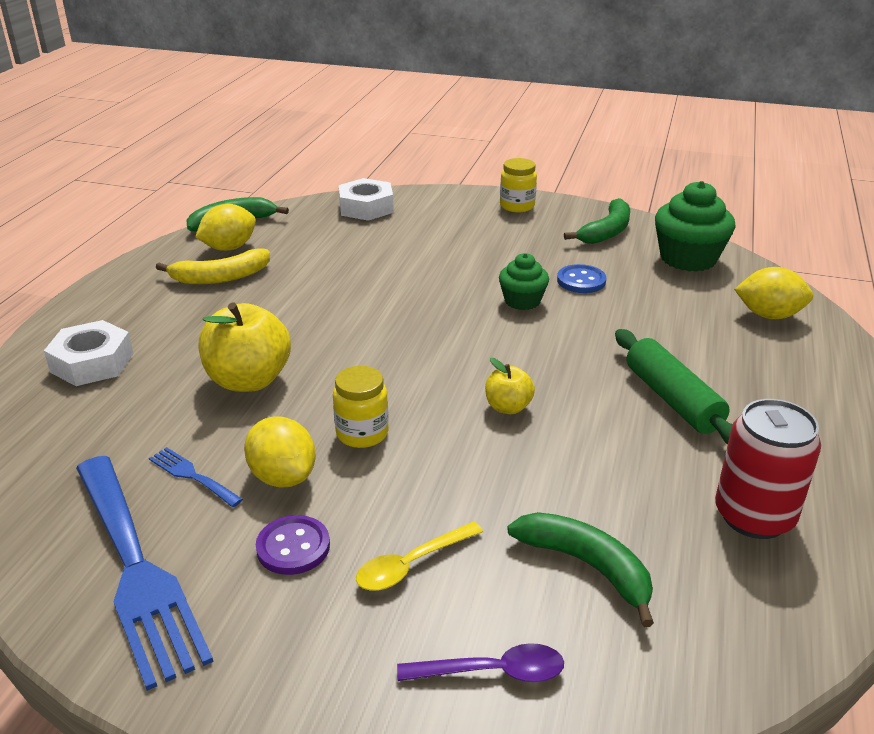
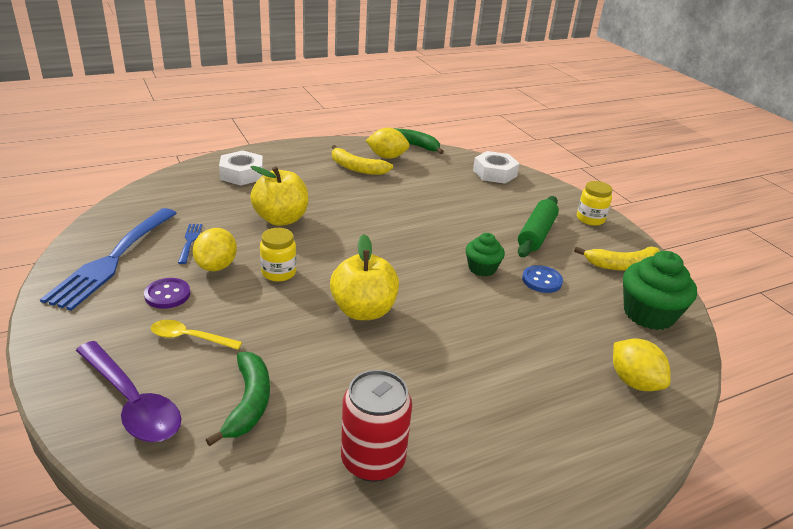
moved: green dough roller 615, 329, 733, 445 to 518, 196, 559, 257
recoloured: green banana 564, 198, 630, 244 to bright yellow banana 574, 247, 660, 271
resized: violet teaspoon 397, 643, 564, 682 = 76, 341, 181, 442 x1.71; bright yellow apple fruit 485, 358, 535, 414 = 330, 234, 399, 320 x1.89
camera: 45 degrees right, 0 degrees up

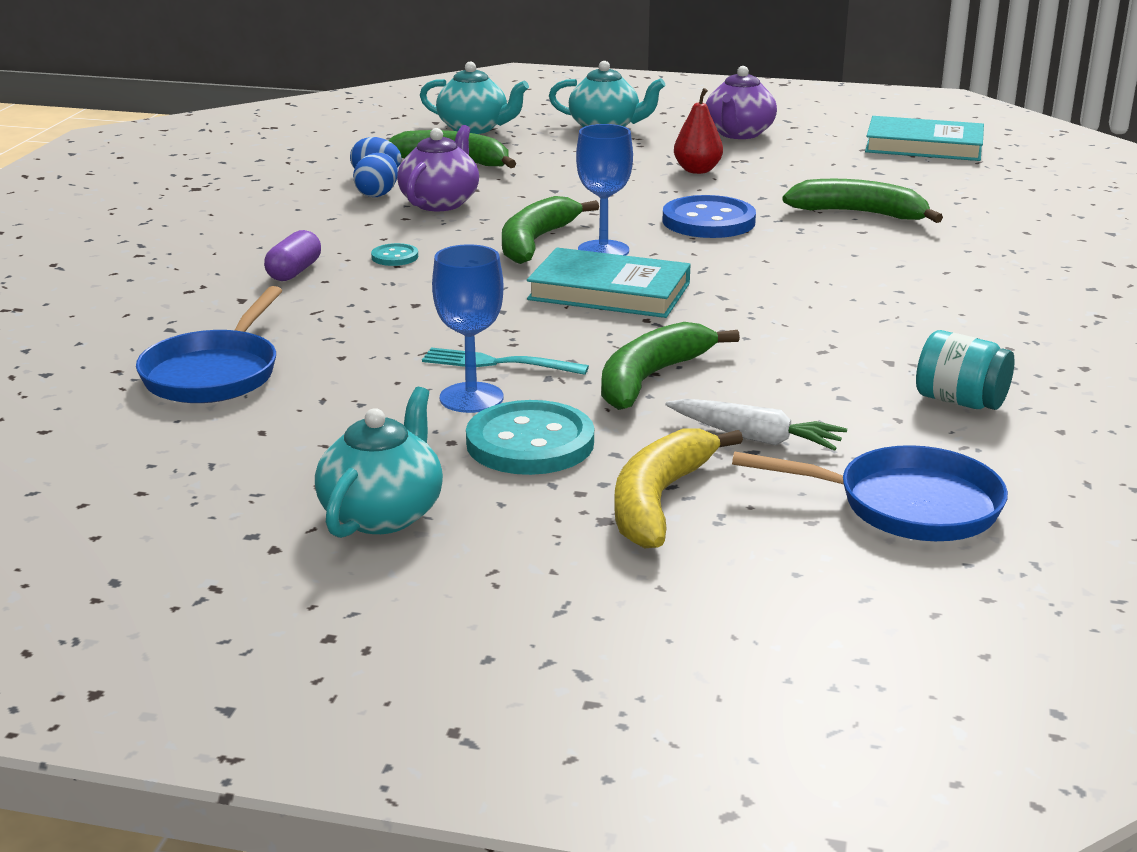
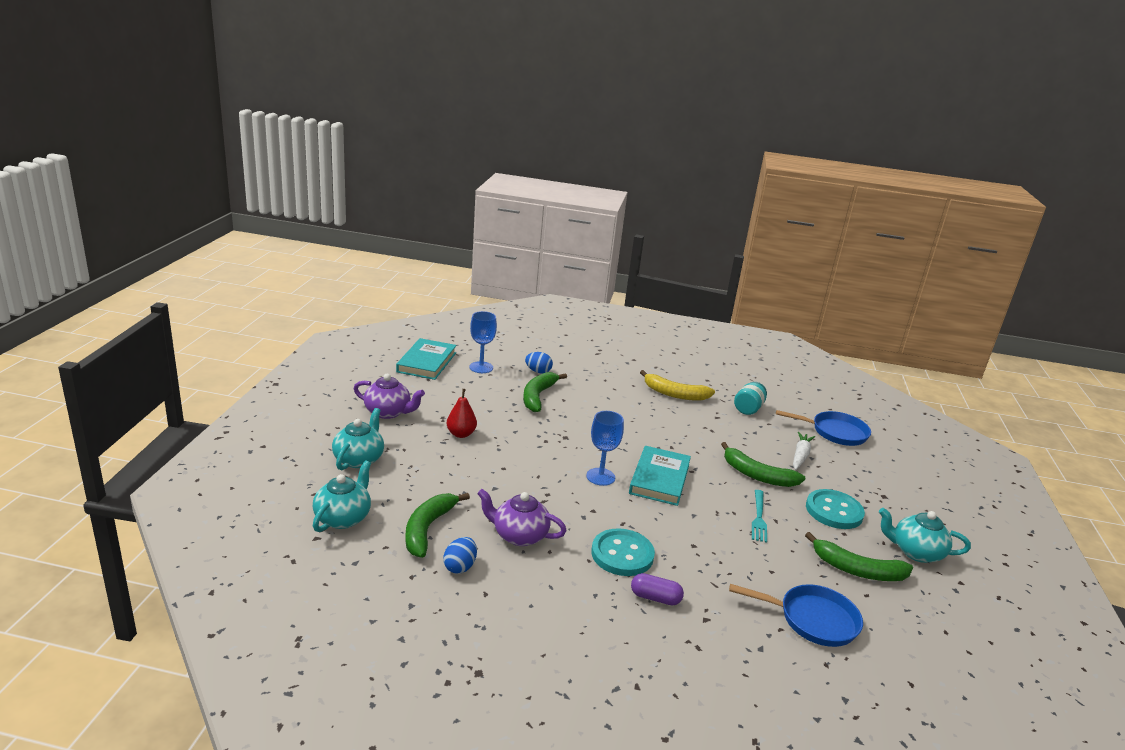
removed: royal blue sewing button 662, 195, 756, 238
moved: royal blue egg 353, 153, 398, 197 to 525, 352, 553, 374; royal blue wine glass 432, 244, 504, 413 to 469, 311, 497, 373; green banana 502, 196, 599, 264 to 805, 532, 913, 581; bright yellow banana 614, 428, 743, 548 to 640, 370, 715, 401
turned: royal blue skillet 732, 445, 1008, 541 = 776, 410, 871, 446 90 degrees clockwise
resized: turquoise sewing button 371, 243, 418, 266 = 591, 528, 655, 576 x2.11
camera: 95 degrees left, 0 degrees up

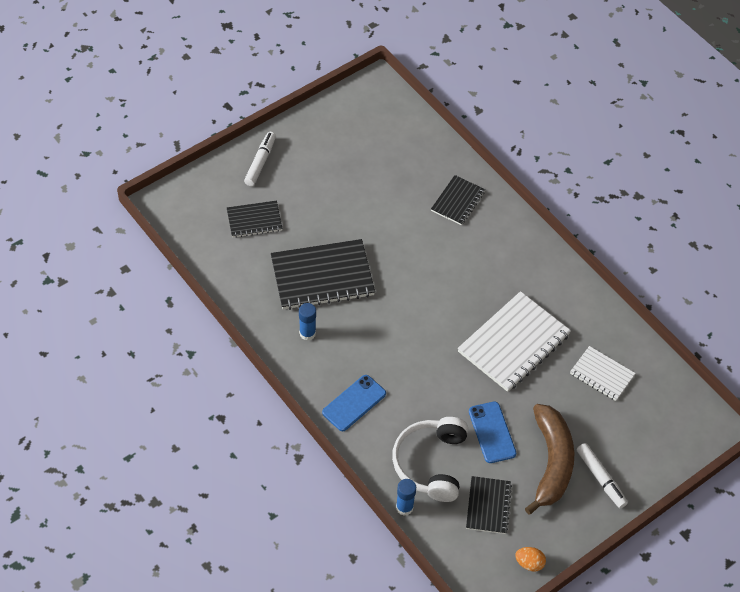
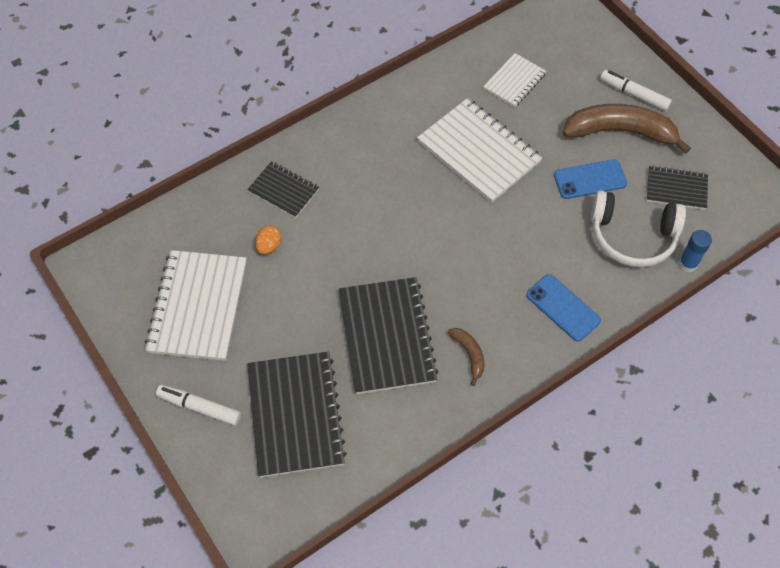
added: snow-white notepad 145, 250, 247, 361
moved: orange-coloured egg 515, 547, 546, 572 to 255, 226, 281, 255
replaced: royal blue glue stick 299, 303, 316, 341 to dark brown banana 448, 328, 484, 386
turned: snow-white felt pen 577, 443, 628, 508 = 600, 70, 672, 111 120 degrees counterclockwise
resized: jet-black notepad 227, 200, 283, 238 = 247, 352, 347, 478 x1.80
camera: 85 degrees left, 5 degrees up

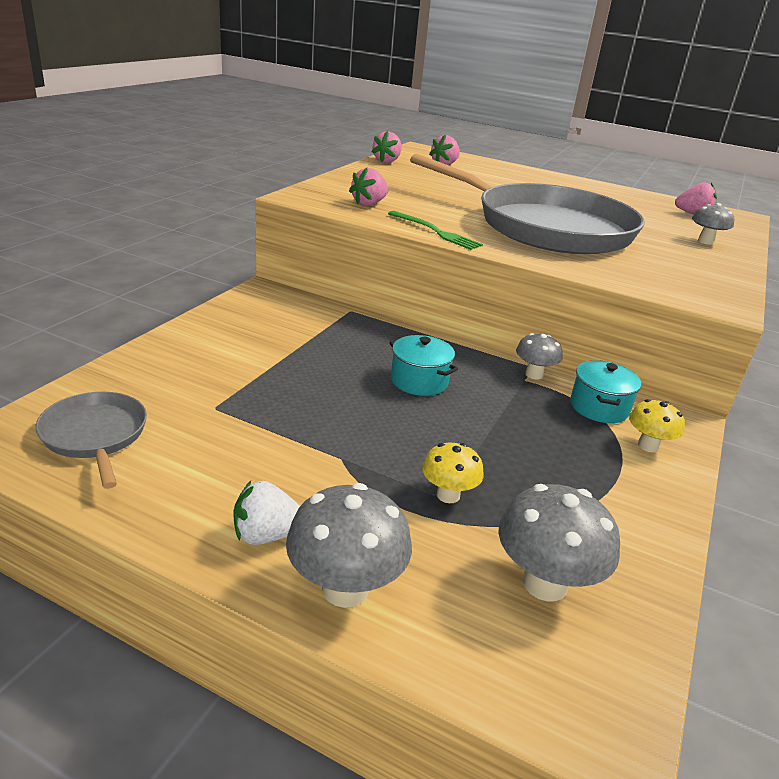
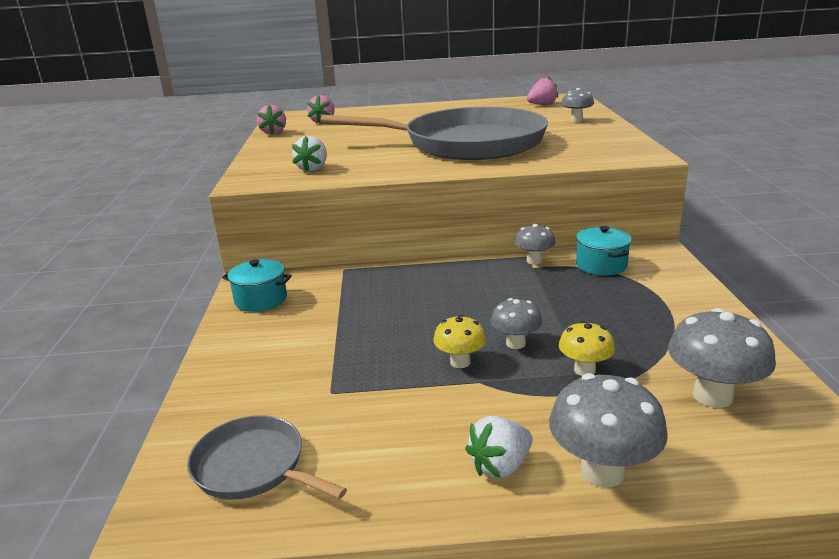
removed: green table fork 388, 211, 483, 250
added: ash-grey mushroom 491, 298, 542, 349
moved: turquoise pot 390, 335, 458, 396 to 222, 259, 292, 312; bright yellow mushroom 629, 399, 685, 452 to 433, 315, 486, 368
recoloured: pink strawberry 349, 168, 388, 206 to snow-white strawberry 292, 136, 327, 172
camera: 25 degrees left, 5 degrees down

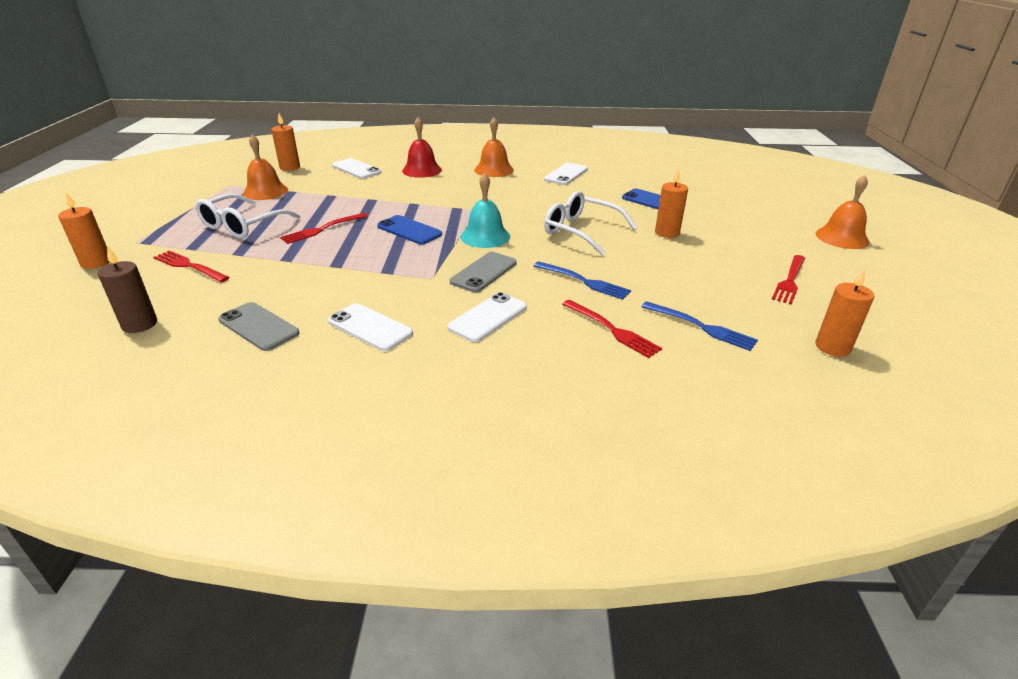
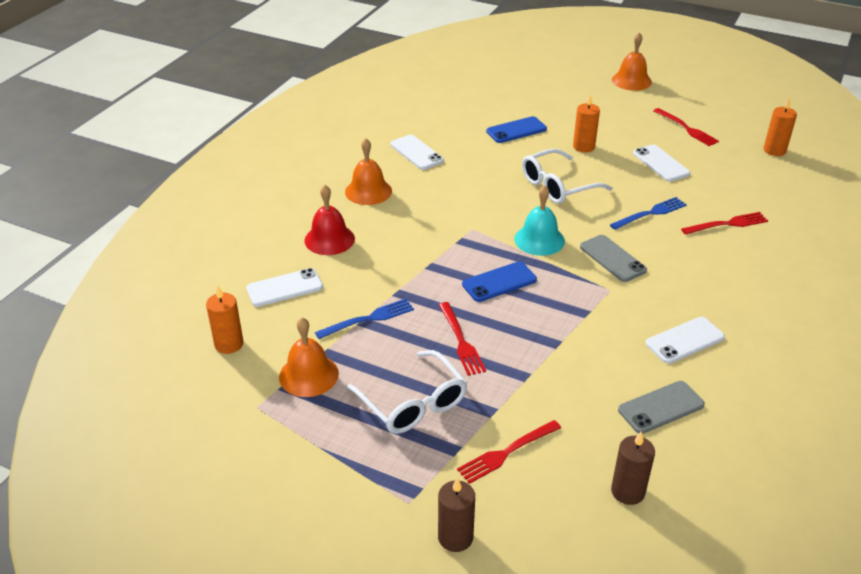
moved: snow-white mobile phone 447, 292, 527, 342 to 633, 144, 690, 182; royal blue table fork 642, 301, 758, 351 to 315, 299, 414, 339
recoloured: orange-coloured wax candle 58, 193, 110, 269 to dark brown wax candle 438, 478, 475, 552
camera: 65 degrees left, 5 degrees up

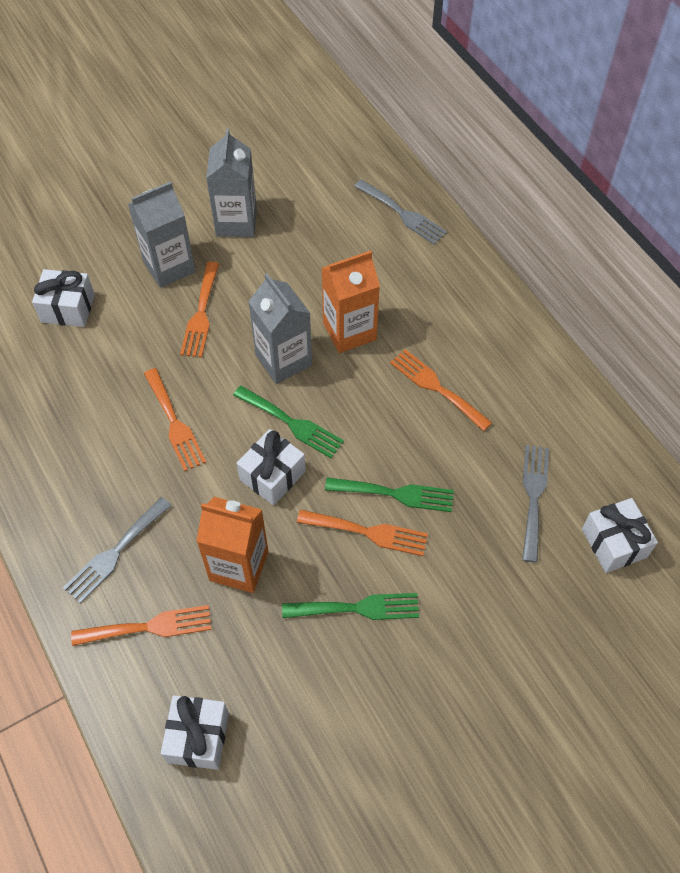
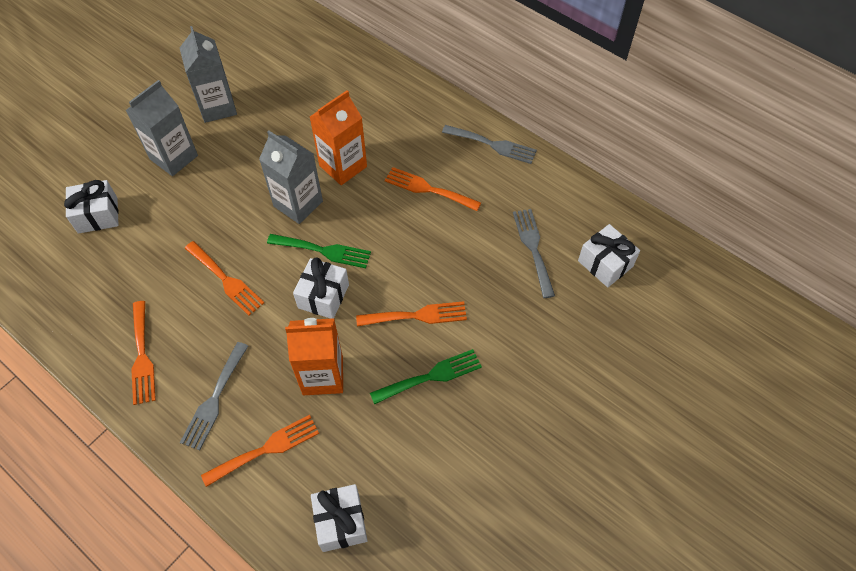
removed: green table fork 325, 477, 454, 512
moved: orange-coloured table fork 180, 262, 219, 358 to 131, 301, 156, 405; ash-grey table fork 354, 180, 447, 245 to 442, 125, 537, 164
camera: 20 degrees left, 0 degrees up

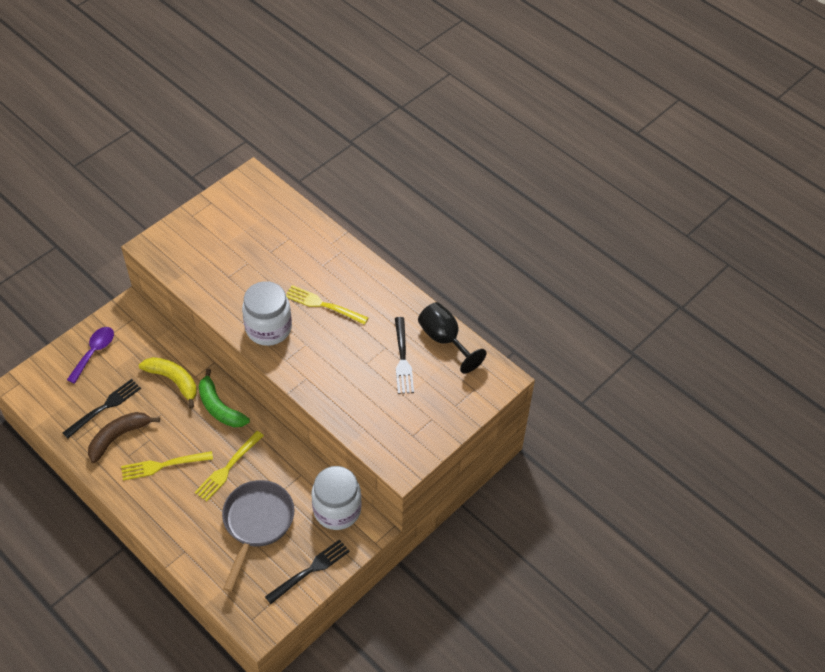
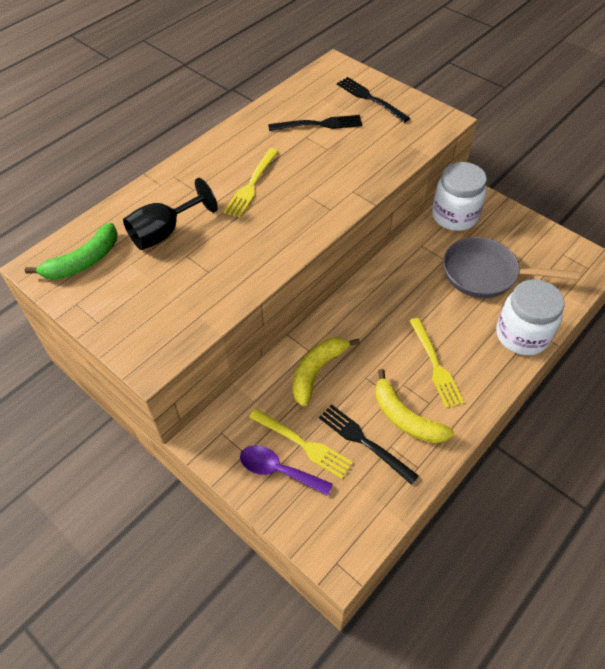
moved: bright yellow table fork 195, 431, 264, 501 to 249, 408, 353, 479; green banana 198, 369, 250, 427 to 25, 223, 117, 280; snow-white jar 242, 281, 292, 346 to 496, 279, 565, 355; jet-black table fork 265, 539, 350, 604 to 337, 77, 410, 123; jet-black wine glass 418, 302, 486, 374 to 123, 178, 218, 250
recoloured: dark brown banana 88, 412, 160, 463 to bright yellow banana 376, 369, 454, 443
camera: 90 degrees left, 0 degrees up

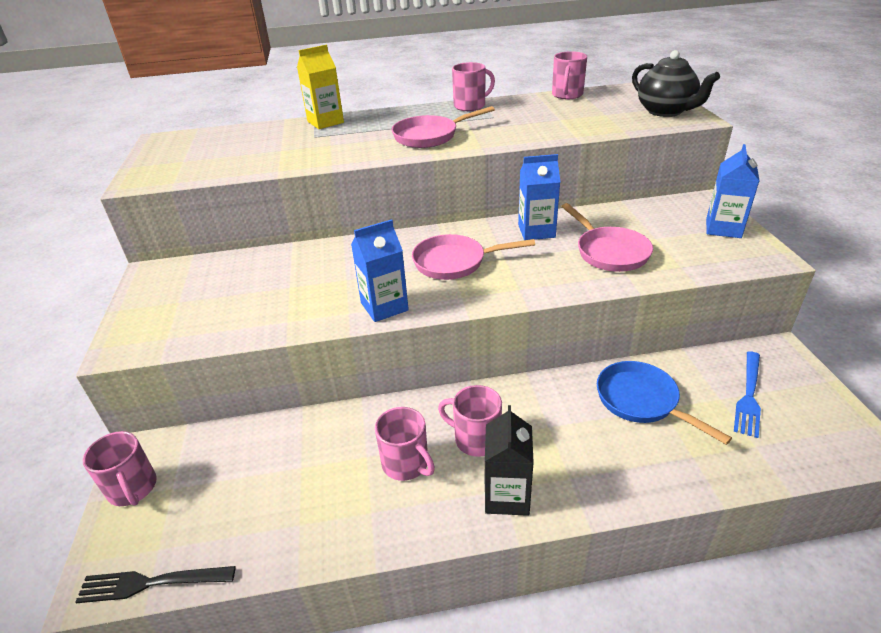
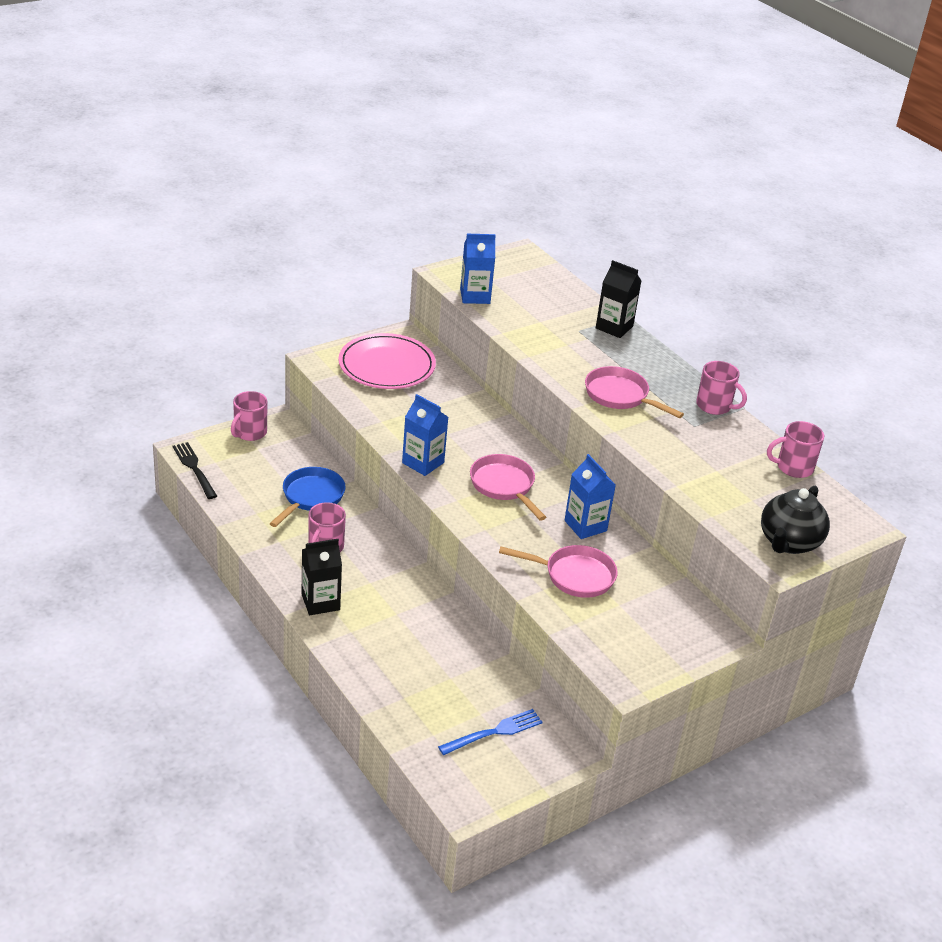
removed: pink coffee mug 438, 385, 502, 457
added: pink flat dish 338, 333, 436, 389
moved: royal blue skillet 597, 361, 732, 445 to 269, 467, 346, 527; royal blue carton 706, 144, 760, 238 to 460, 234, 496, 304
recoloured: bright yellow carton 297, 45, 344, 129 to jet-black carton 596, 260, 642, 338
turned: pink skillet 561, 203, 653, 272 = 499, 545, 618, 598 120 degrees counterclockwise; royal blue table fork 734, 351, 761, 438 = 438, 709, 543, 755 150 degrees clockwise
camera: 60 degrees right, 0 degrees up

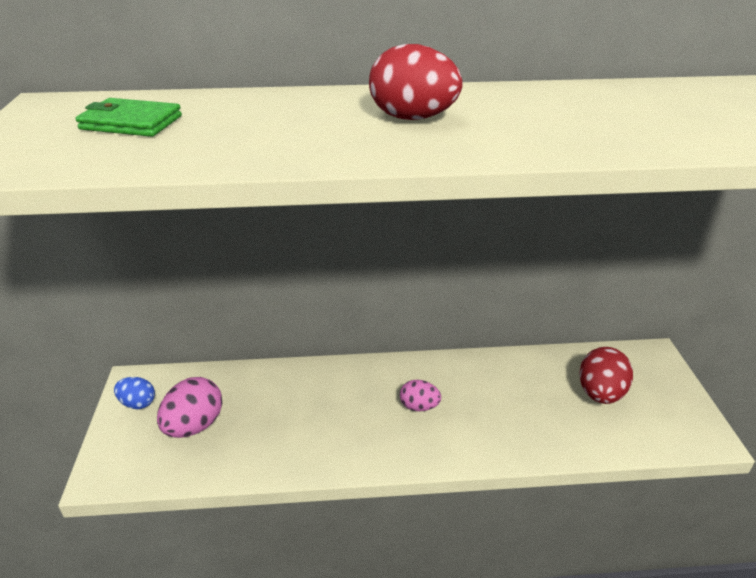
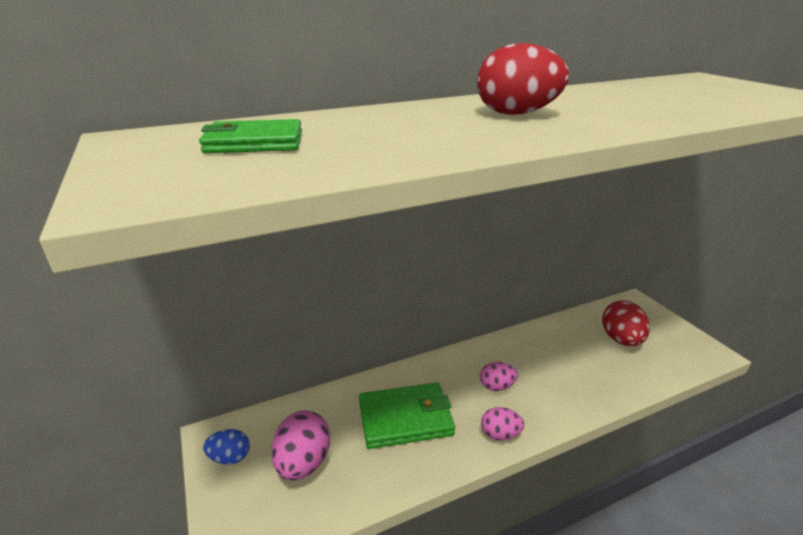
added: green billfold 359, 382, 455, 449; pink egg 481, 407, 524, 440
camera: 20 degrees left, 5 degrees down

